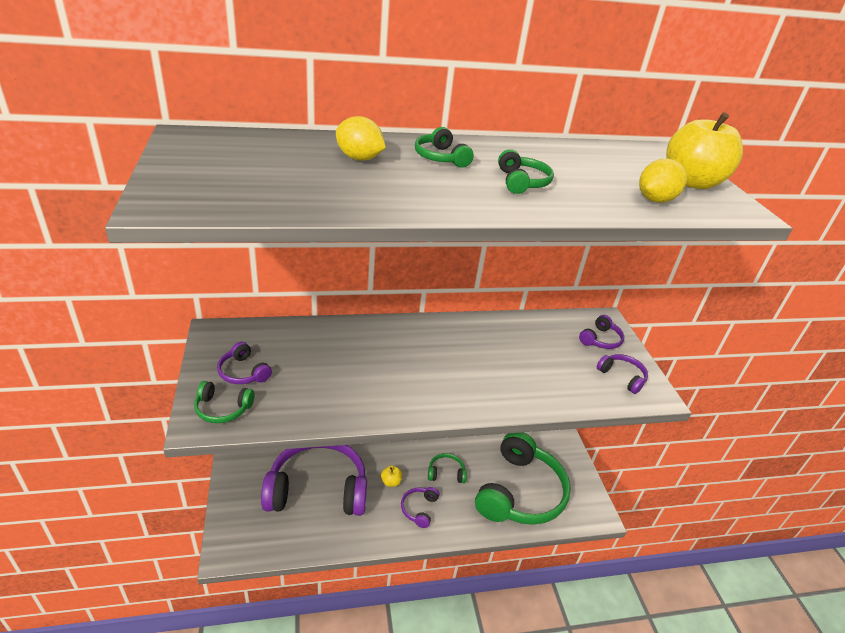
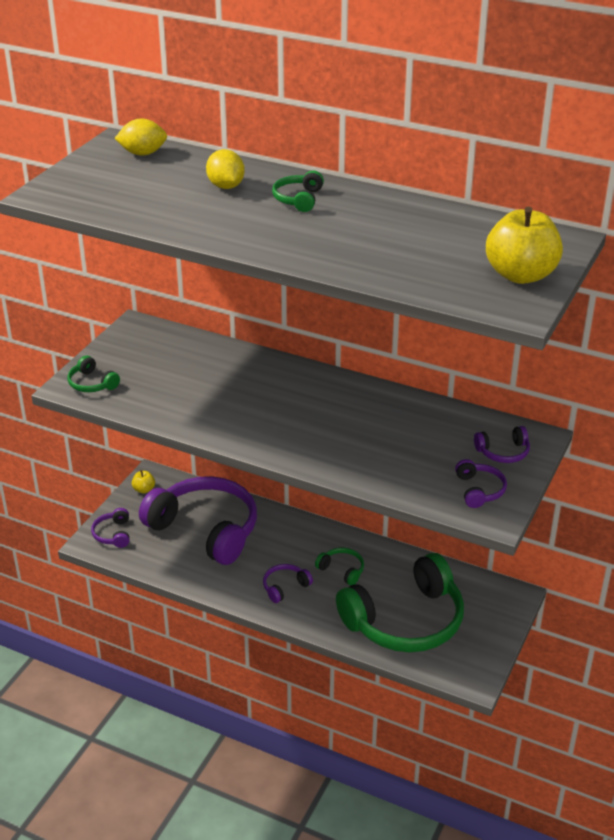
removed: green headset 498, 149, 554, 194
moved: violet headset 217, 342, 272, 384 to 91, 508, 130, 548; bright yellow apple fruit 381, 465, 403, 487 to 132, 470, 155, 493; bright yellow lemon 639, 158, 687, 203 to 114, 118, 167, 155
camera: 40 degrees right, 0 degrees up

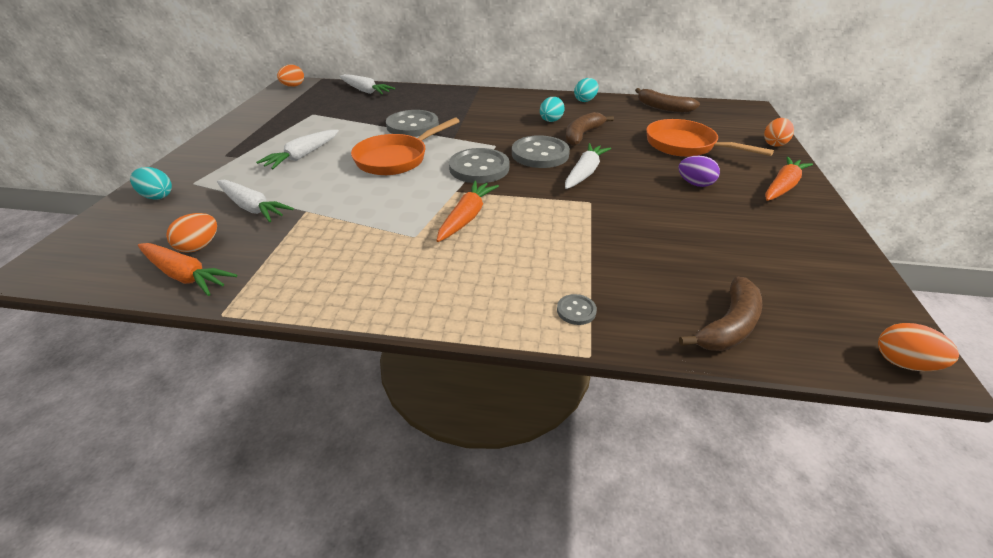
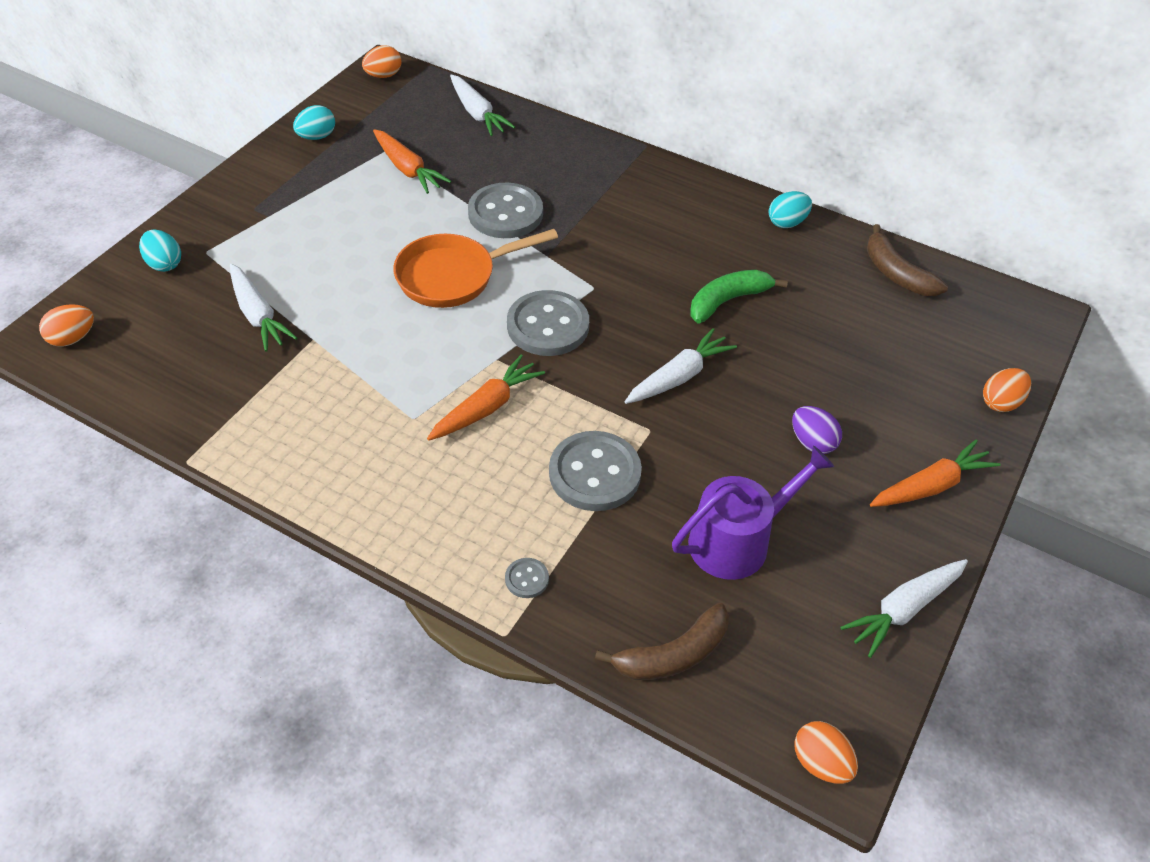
removed: orange-coloured skillet 646, 119, 774, 157
added: violet sprinkling can 672, 445, 834, 580
moved: orange-coloured root vegetable 138, 243, 237, 296 to 373, 129, 451, 194; orange-coloured egg 166, 213, 217, 253 to 39, 304, 94, 347; snow-white root vegetable 256, 130, 339, 169 to 840, 559, 968, 658; ash-grey sewing button 512, 135, 570, 168 to 549, 431, 642, 511; turquoise egg 540, 97, 565, 122 to 293, 105, 335, 140
recoloured: dark brown banana 566, 112, 614, 146 to green banana 690, 270, 788, 323
camera: 20 degrees right, 10 degrees up

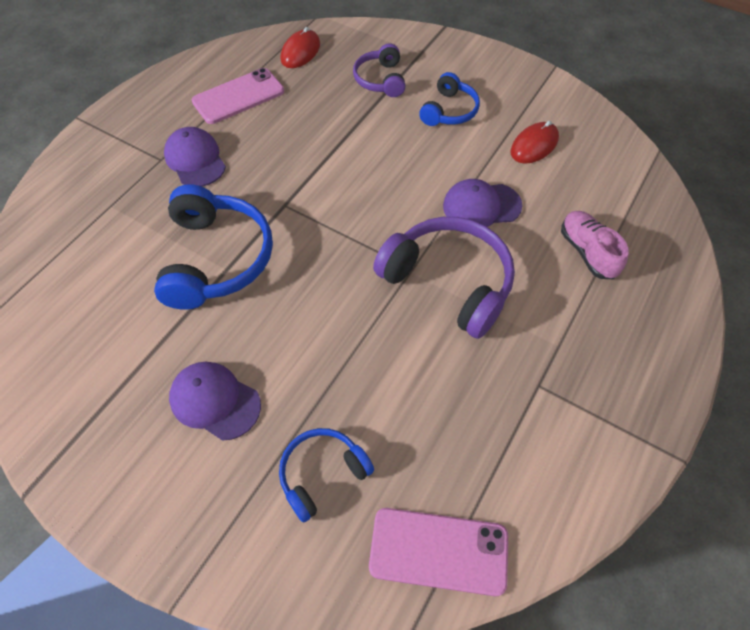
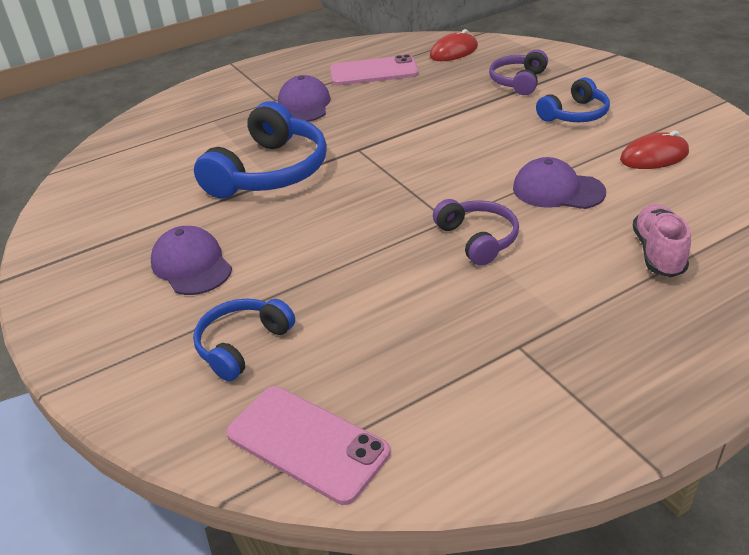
turned: royal blue headset 279, 428, 374, 522 = 193, 298, 295, 381 45 degrees counterclockwise
resized: violet headset 373, 217, 515, 339 = 433, 199, 519, 266 x0.57
camera: 30 degrees right, 20 degrees down

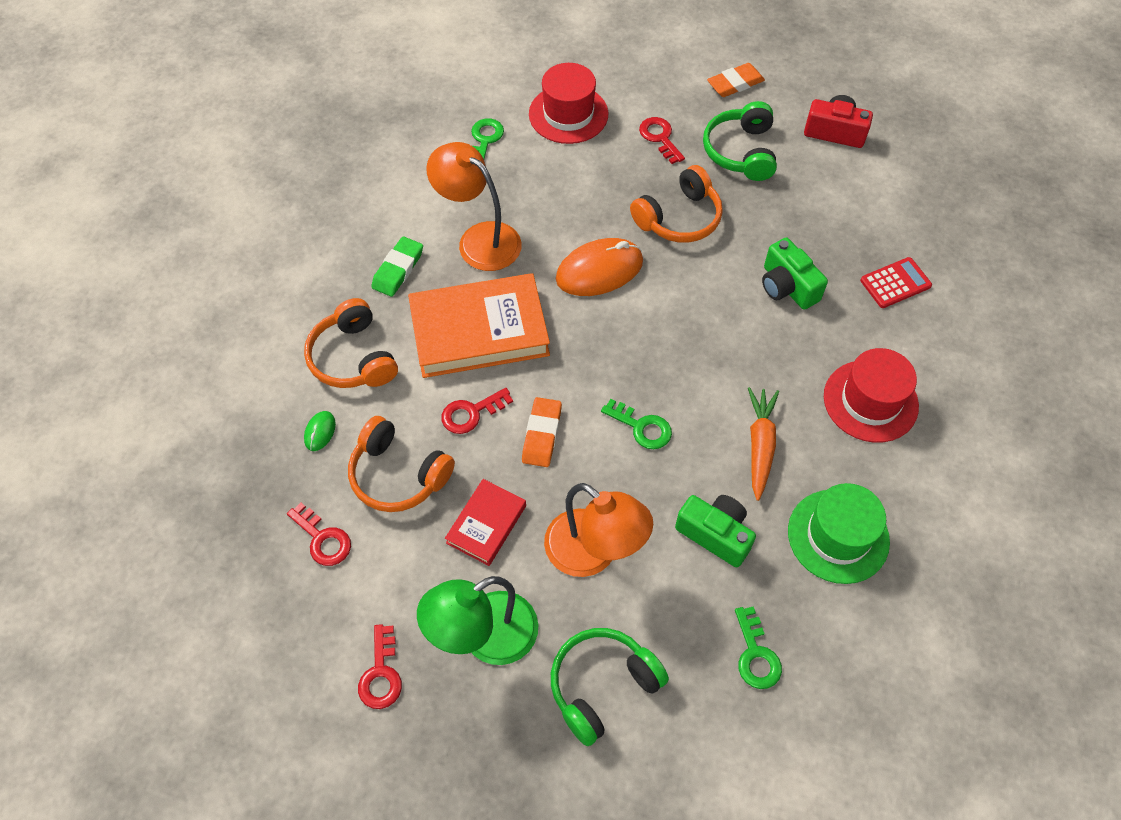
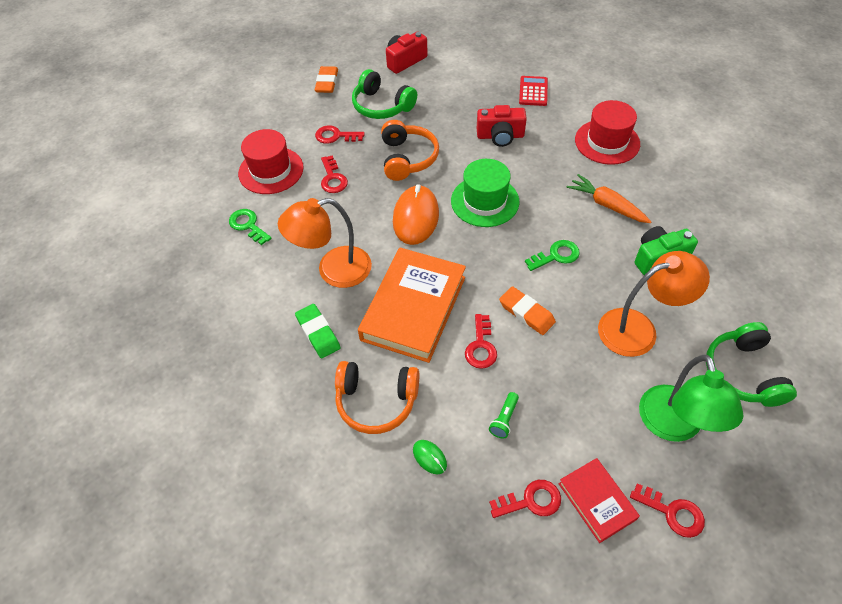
removed: green door key 735, 606, 782, 689
added: red door key 321, 156, 348, 193
moved: red hardback 445, 479, 526, 566 to 558, 458, 640, 543; green top hat 788, 483, 890, 584 to 451, 159, 519, 227
replaced: orange-coloured headset 348, 416, 455, 512 to green torch 489, 392, 519, 439
recoloured: green compact camera 762, 237, 828, 310 to red compact camera 477, 105, 527, 147
camera: 55 degrees left, 5 degrees down

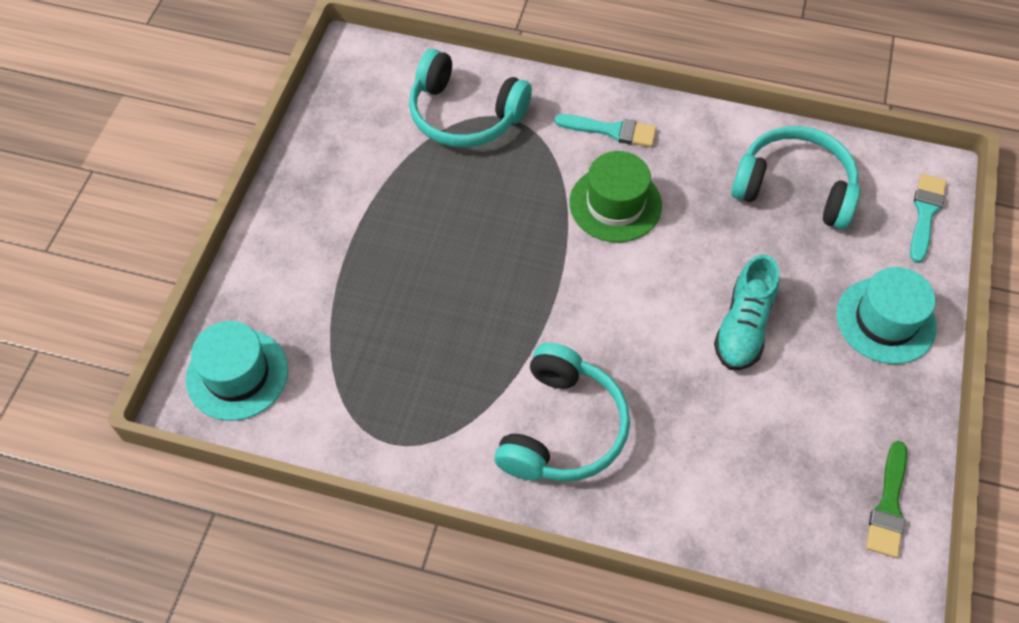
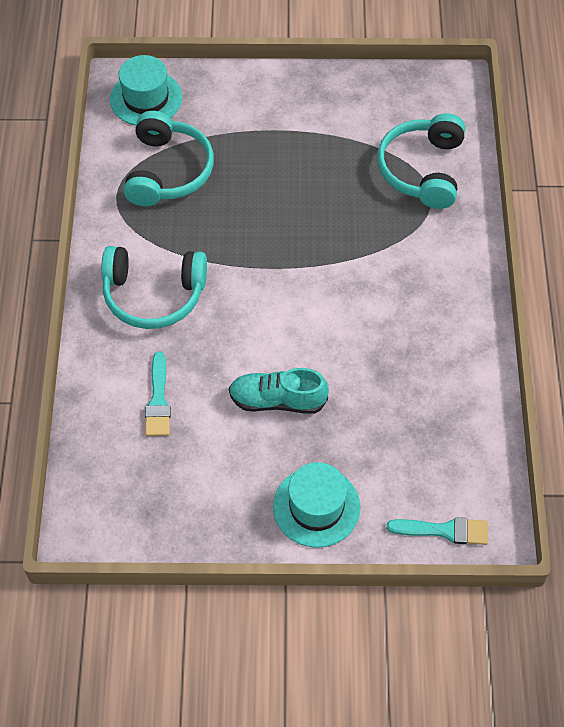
removed: green top hat 569, 151, 662, 242; green brush 866, 441, 907, 558
moved: turquoise brush 555, 114, 657, 147 to 145, 351, 171, 436; turquoise headset 731, 126, 860, 229 to 124, 111, 214, 206
camera: 75 degrees right, 0 degrees up

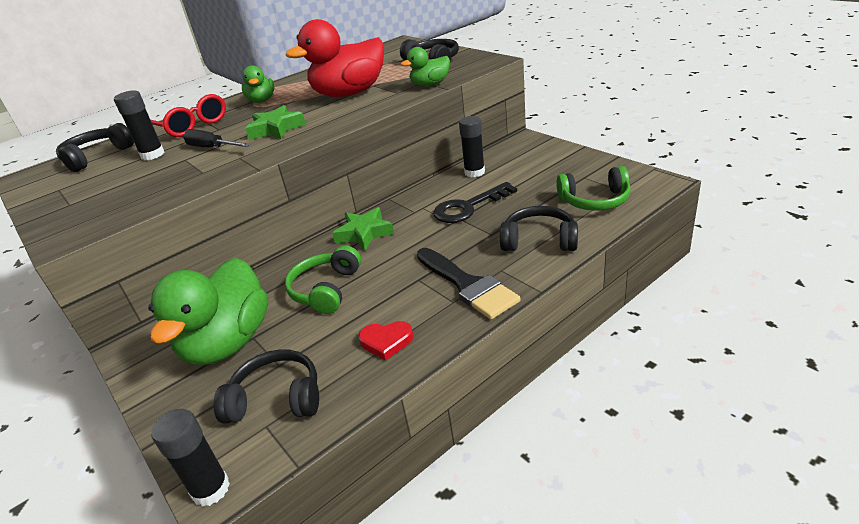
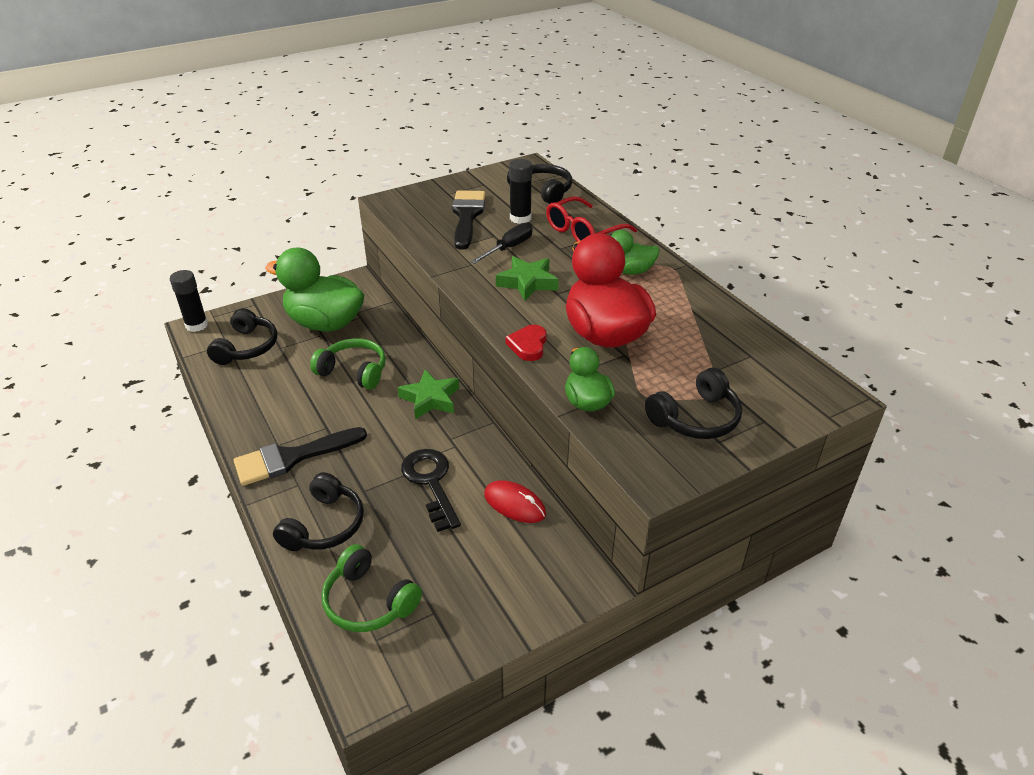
added: jet-black brush 452, 190, 486, 250
moved: red love heart 358, 321, 414, 361 to 505, 325, 547, 361
replaced: jet-black glue stick 459, 116, 485, 177 to red computer mouse 484, 481, 546, 523
turned: green headset 556, 166, 631, 211 = 321, 544, 422, 632 60 degrees counterclockwise
camera: 95 degrees right, 5 degrees up

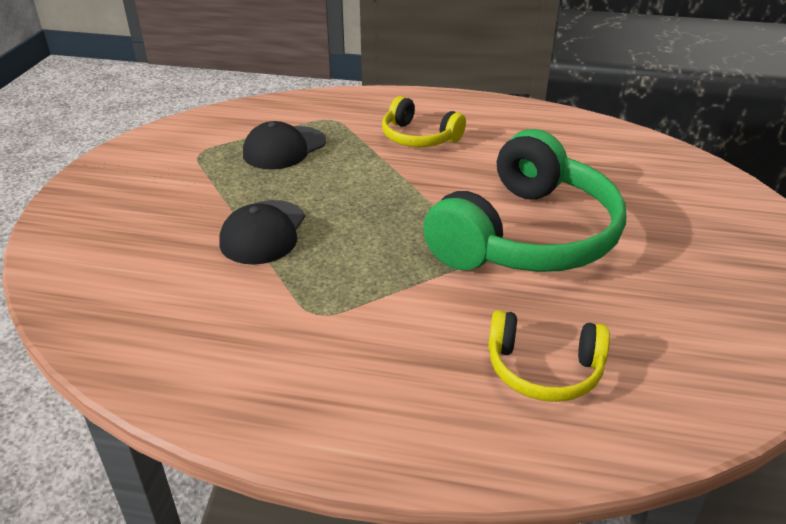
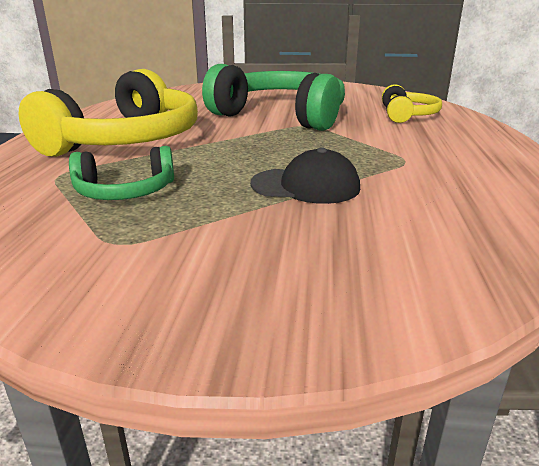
replaced: jet-black baseball cap 243, 121, 326, 170 to green headset 69, 146, 174, 200
resized: bright yellow headset 382, 96, 466, 147 = 19, 69, 198, 157 x1.98
camera: 95 degrees left, 10 degrees down

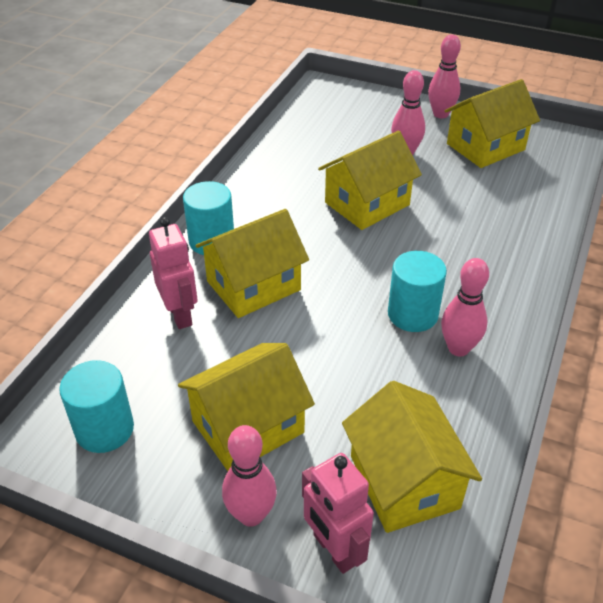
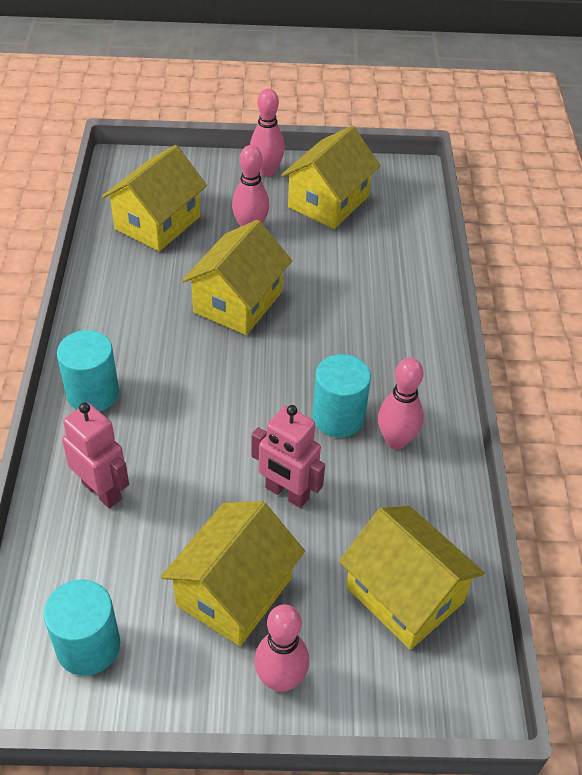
moved: bright yellow house 195, 209, 309, 318 to 102, 145, 207, 251; pink robot figure 302, 453, 374, 574 to 251, 405, 325, 508
camera: 25 degrees left, 5 degrees up

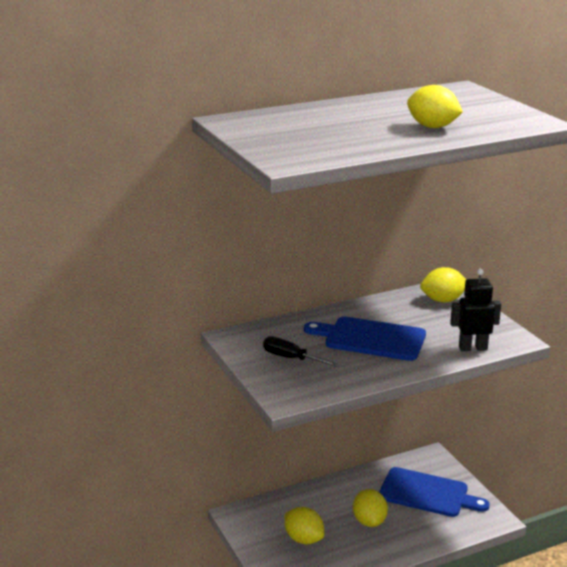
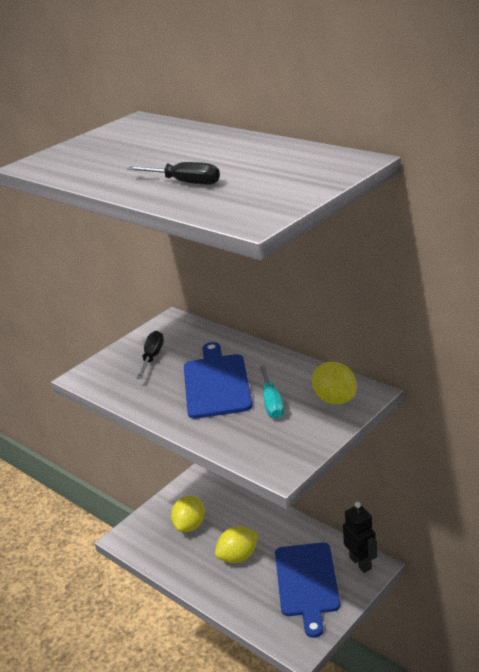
added: turquoise screwdriver 260, 365, 284, 419
moved: jet-black robot figure 450, 269, 501, 351 to 343, 502, 377, 573
replaced: bright yellow lemon 407, 85, 463, 128 to jet-black screwdriver 127, 162, 220, 185
camera: 70 degrees right, 5 degrees up

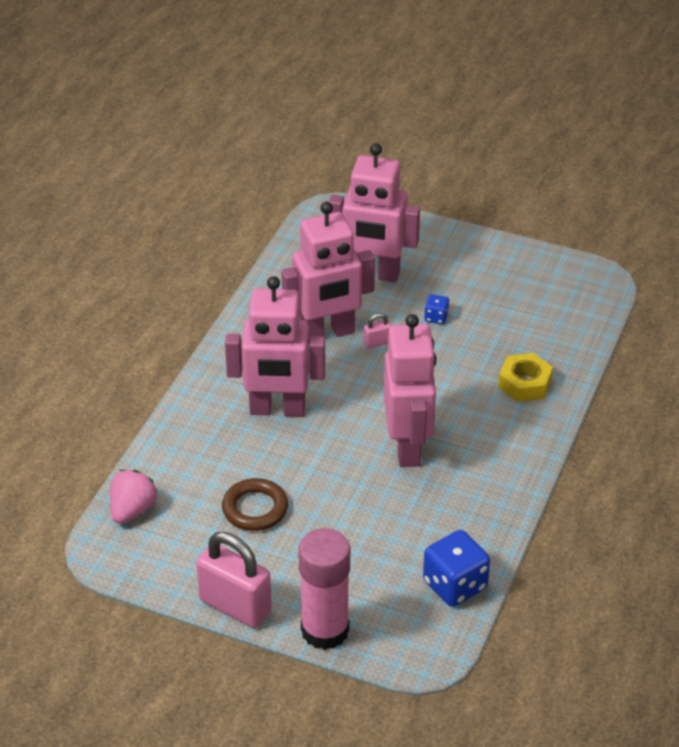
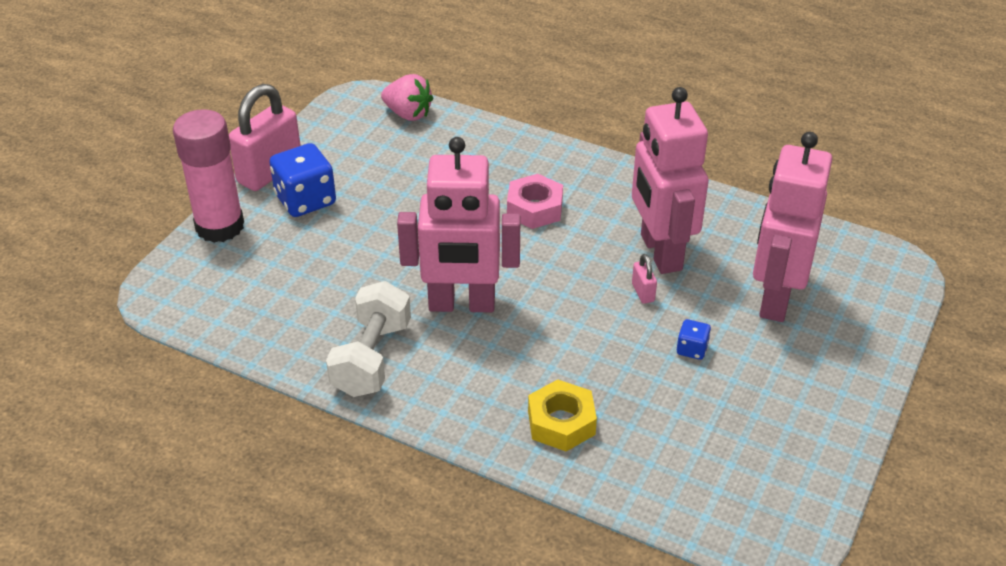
removed: dark brown hoop 222, 478, 288, 531
added: snow-white dumbbell 326, 281, 411, 397
moved: royal blue die 423, 530, 490, 607 to 269, 143, 336, 217
replaced: pink robot figure 225, 276, 325, 416 to pink nut 507, 174, 563, 229
camera: 95 degrees right, 0 degrees up

